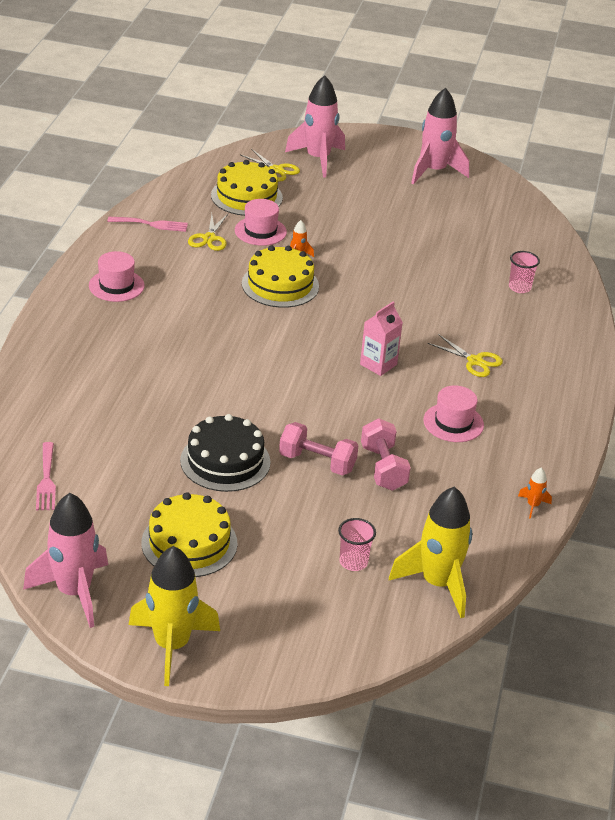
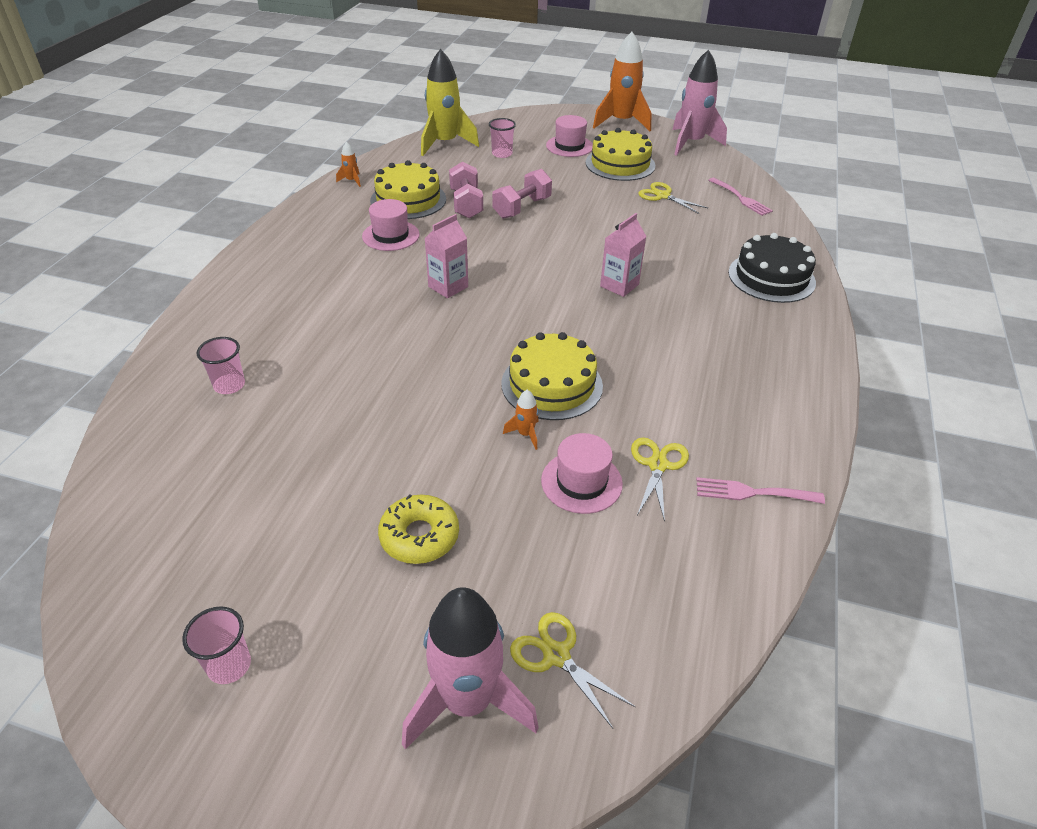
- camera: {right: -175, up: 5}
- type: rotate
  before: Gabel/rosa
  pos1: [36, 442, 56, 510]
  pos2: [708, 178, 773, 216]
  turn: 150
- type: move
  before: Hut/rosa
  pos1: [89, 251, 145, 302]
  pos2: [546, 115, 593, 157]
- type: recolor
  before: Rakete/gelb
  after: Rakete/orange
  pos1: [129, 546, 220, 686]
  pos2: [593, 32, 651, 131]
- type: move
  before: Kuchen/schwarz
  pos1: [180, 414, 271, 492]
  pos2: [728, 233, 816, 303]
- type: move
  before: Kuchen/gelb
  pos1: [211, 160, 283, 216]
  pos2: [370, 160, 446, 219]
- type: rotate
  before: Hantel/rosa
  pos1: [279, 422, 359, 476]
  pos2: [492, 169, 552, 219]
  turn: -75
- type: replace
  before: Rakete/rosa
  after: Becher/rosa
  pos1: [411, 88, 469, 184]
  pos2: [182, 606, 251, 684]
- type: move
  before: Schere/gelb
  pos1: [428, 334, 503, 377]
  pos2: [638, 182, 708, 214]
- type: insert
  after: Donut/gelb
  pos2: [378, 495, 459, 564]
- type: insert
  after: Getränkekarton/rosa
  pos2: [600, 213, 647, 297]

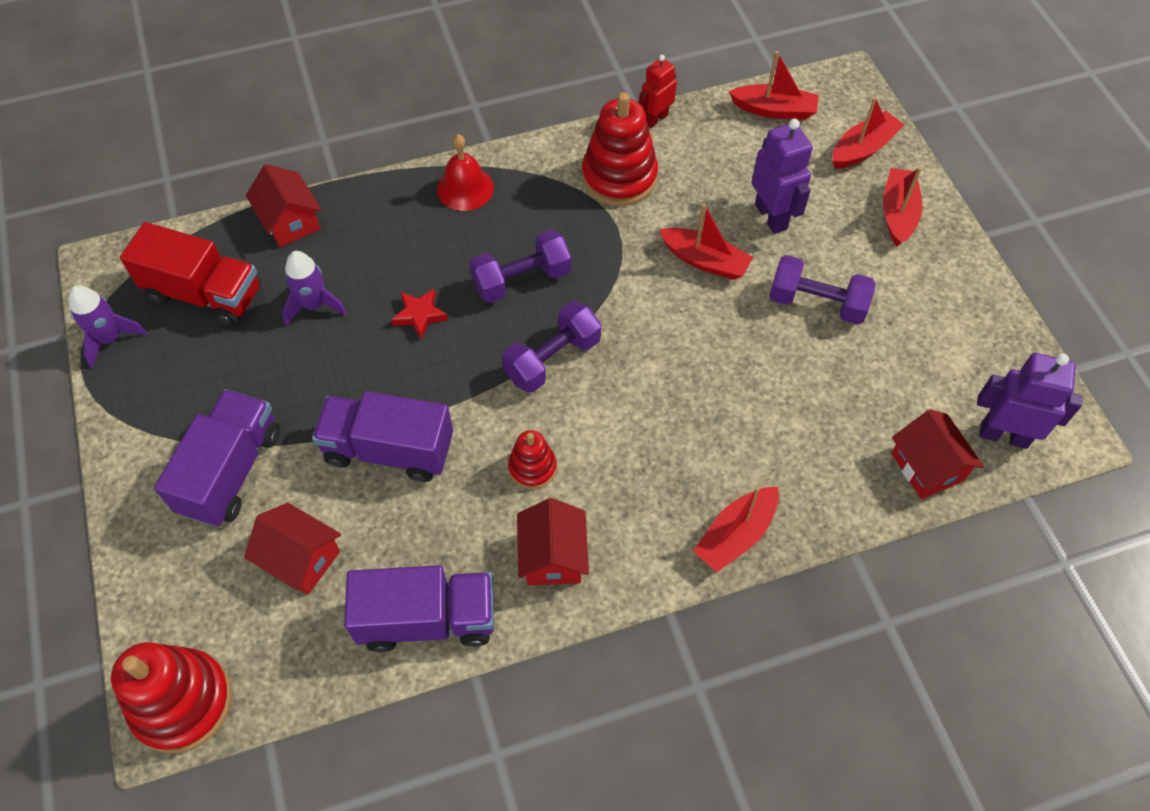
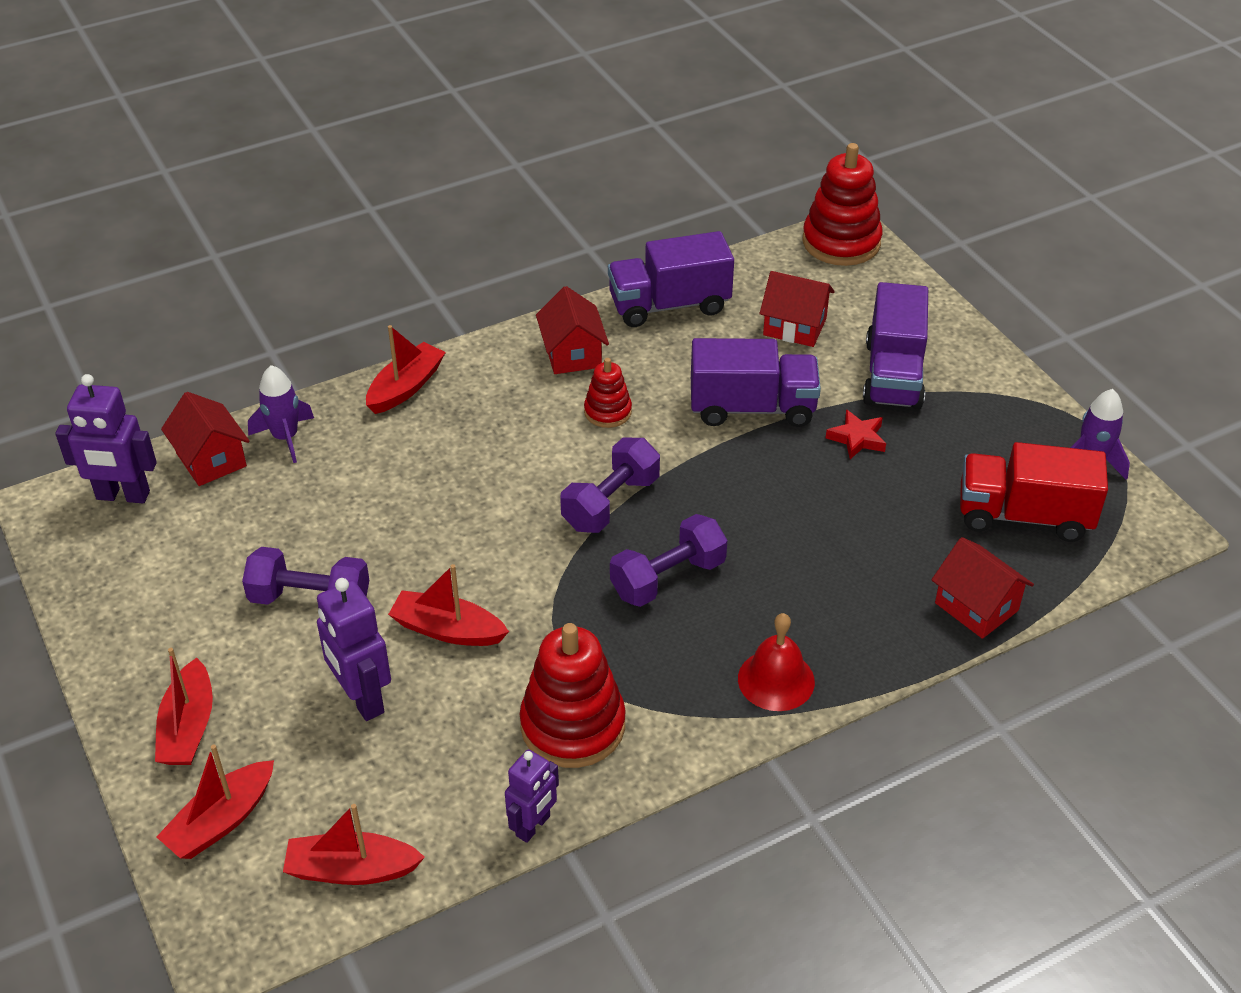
- camera: {right: 170, up: -15}
- type: move
  before: Rakete/lila
  pos1: [282, 251, 347, 326]
  pos2: [248, 365, 314, 463]
- type: move
  before: Stern/rot
  pos1: [391, 288, 448, 340]
  pos2: [826, 409, 886, 459]
- type: recolor
  before: Roboter/rot
  after: Roboter/lila
  pos1: [639, 55, 677, 128]
  pos2: [505, 749, 559, 843]

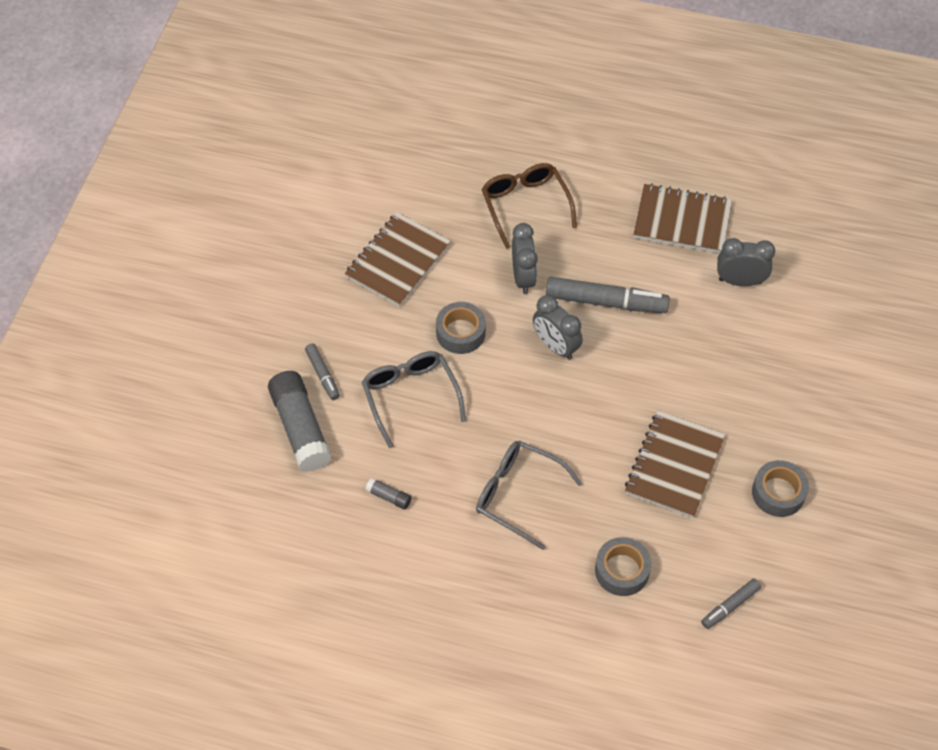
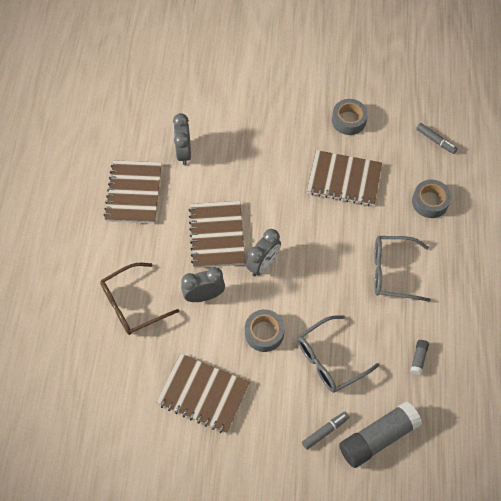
- camera: {right: -100, up: 5}
- type: rotate
  before: Brille/grau
  pos1: [476, 441, 582, 550]
  pos2: [375, 236, 431, 302]
  turn: 75
- type: replace
  before: Filzstift/grau
  after: Notizbuch/braun
  pos1: [546, 277, 670, 313]
  pos2: [188, 201, 245, 268]

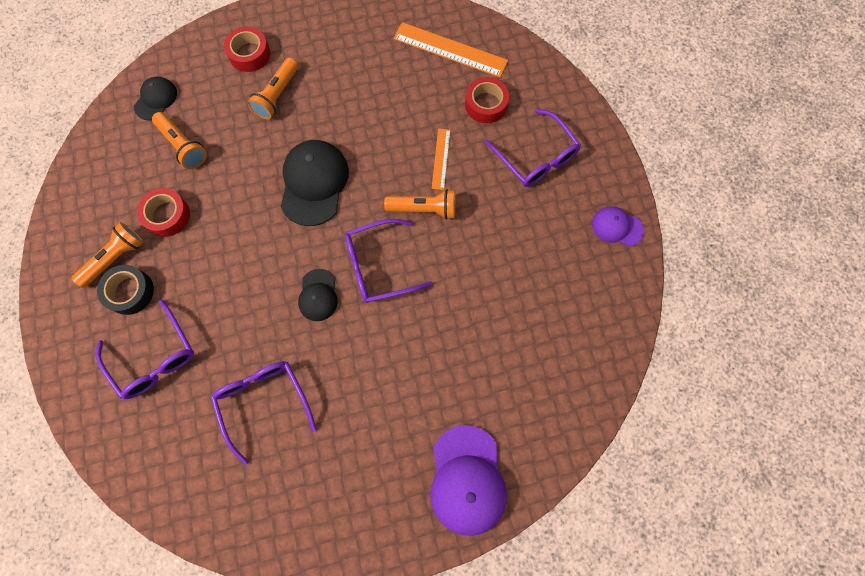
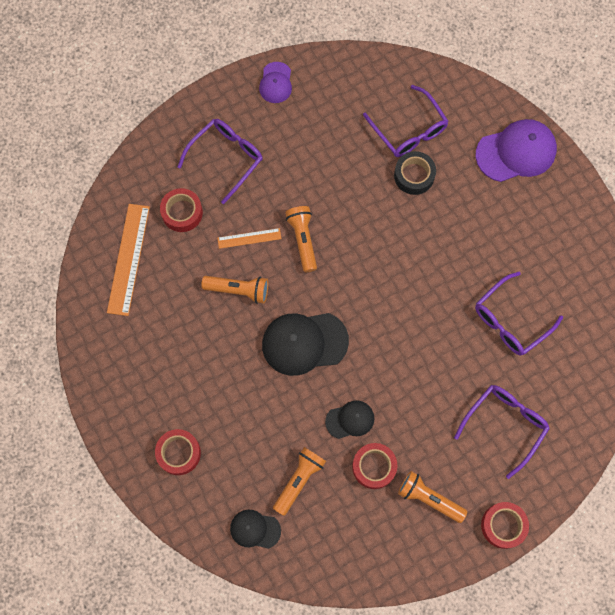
- camera: {right: -105, up: 0}
- type: move
  before: Klebeband/schwarz
  pos1: [97, 265, 154, 315]
  pos2: [394, 151, 436, 195]
- type: move
  before: Taschenlampe/orange
  pos1: [247, 58, 298, 120]
  pos2: [201, 276, 268, 304]
- type: move
  before: Kappe/schwarz
  pos1: [298, 269, 338, 321]
  pos2: [325, 400, 375, 439]
- type: move
  before: Brille/lila
  pos1: [345, 219, 433, 303]
  pos2: [363, 85, 449, 157]
- type: insert
  after: Klebeband/rot
  pos2: [481, 502, 529, 549]

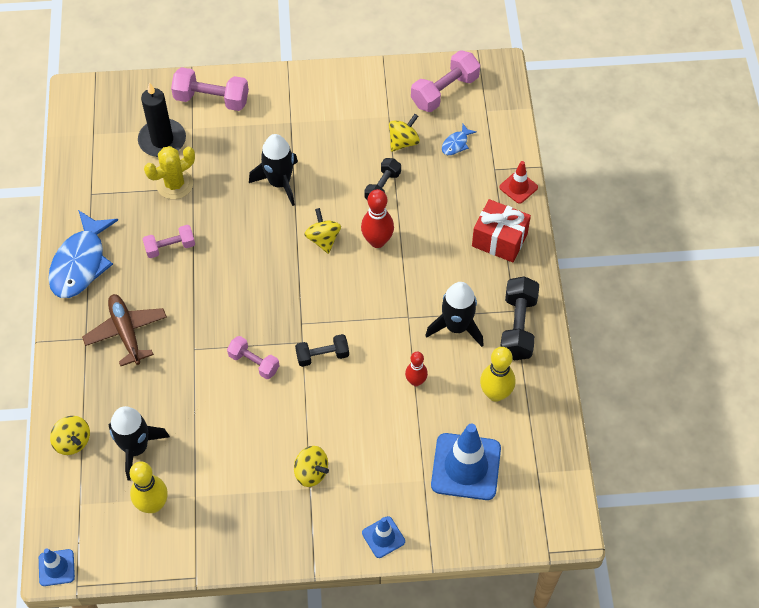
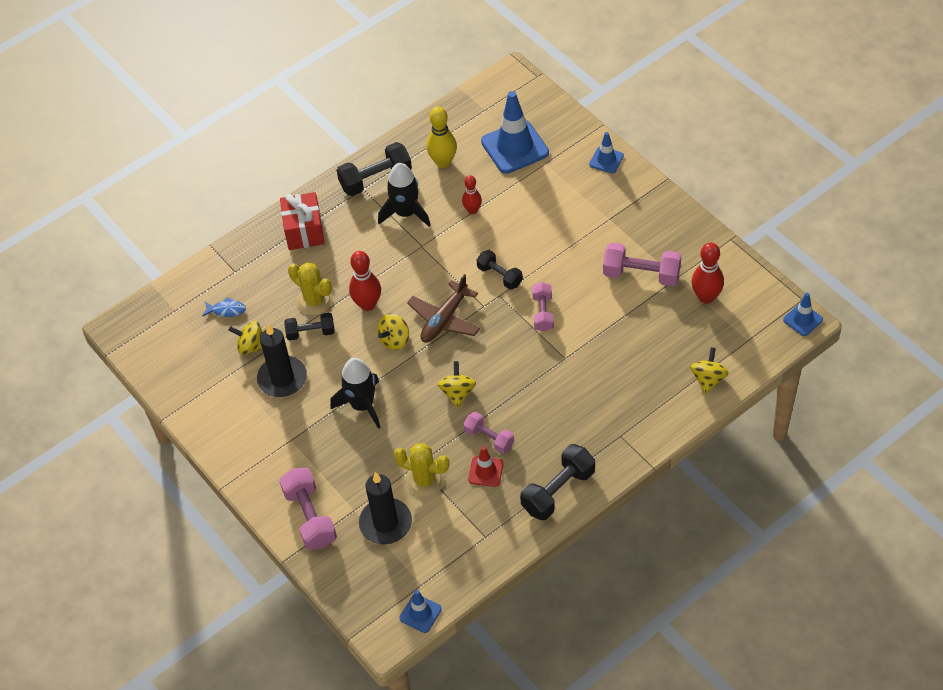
- camera: {right: -120, up: -5}
- type: replace
  before: Fisch/blau
  after: Hantel/schwarz
  pos1: [48, 210, 118, 298]
  pos2: [520, 444, 595, 520]
- type: move
  before: Flugzeug/braun
  pos1: [82, 294, 167, 366]
  pos2: [407, 274, 480, 343]
- type: delete
  before: Rakete/schwarz
  pos1: [108, 406, 170, 481]
- type: recolor
  before: Bowlingkegel/gelb
  after: Bowlingkegel/rot
  pos1: [130, 461, 168, 513]
  pos2: [691, 243, 724, 304]
- type: move
  before: Kreisel/gelb
  pos1: [294, 446, 329, 487]
  pos2: [438, 361, 476, 408]
- type: move
  before: Hantel/rosa
  pos1: [411, 50, 480, 112]
  pos2: [603, 243, 681, 286]
- type: move
  before: Leitkegel/rot
  pos1: [499, 161, 538, 204]
  pos2: [468, 446, 504, 487]
- type: insert
  after: Kerze/schwarz
  pos2: [257, 324, 307, 397]
- type: insert
  after: Kaktus/gelb
  pos2: [288, 263, 333, 316]
- type: insert
  after: Leitkegel/blau
  pos2: [399, 590, 442, 633]

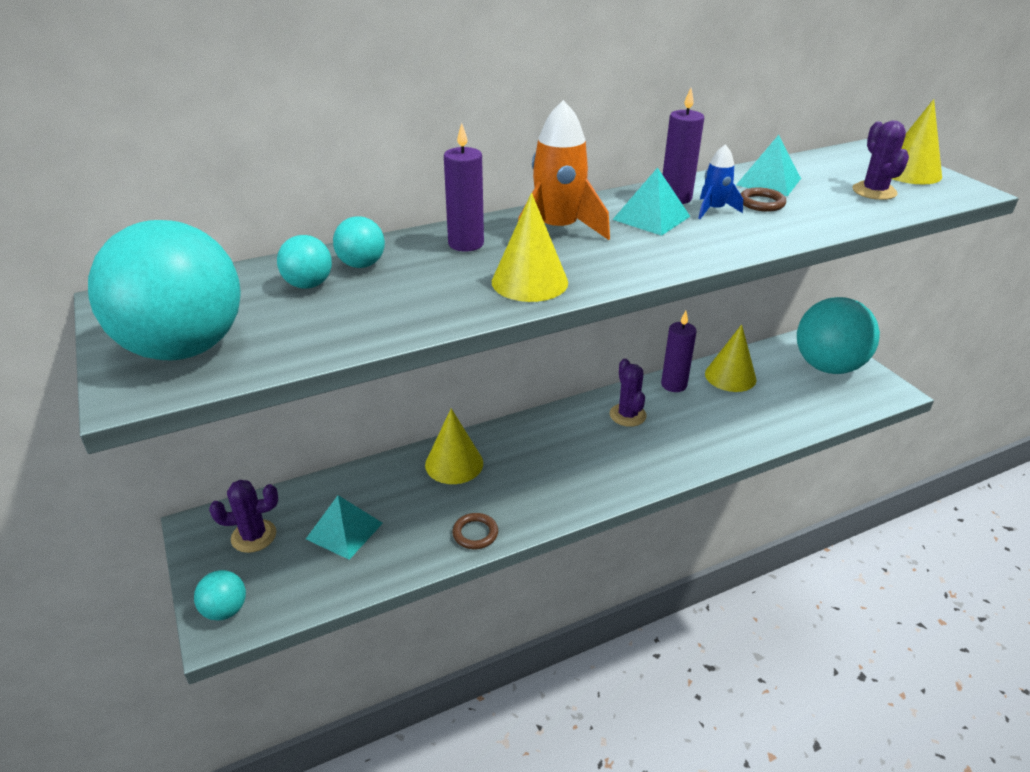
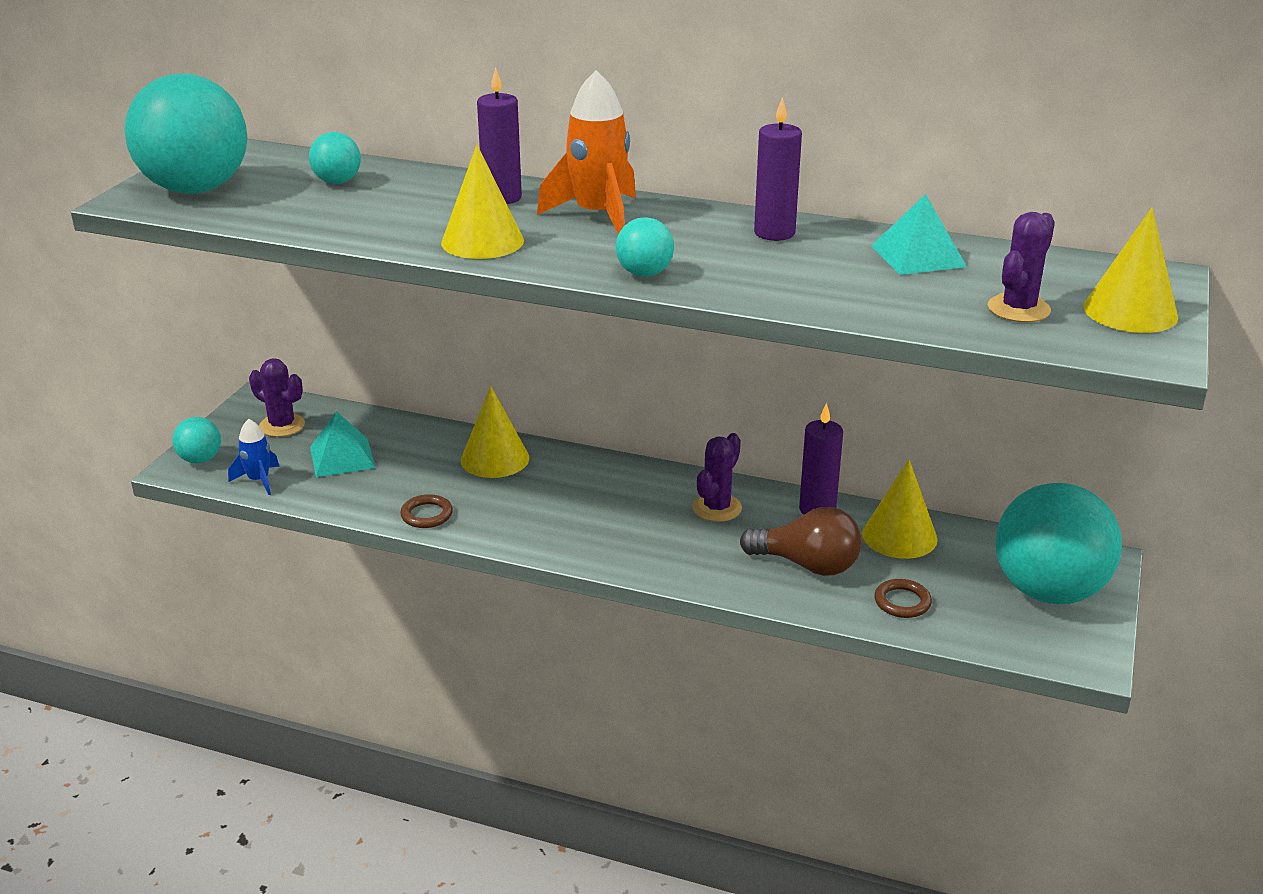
- camera: {right: 45, up: -5}
- type: move
  before: Ball/türkis
  pos1: [333, 216, 385, 268]
  pos2: [616, 217, 674, 277]
- type: delete
  before: Pyramide/türkis
  pos1: [612, 167, 690, 236]
- type: move
  before: Rakete/blau
  pos1: [698, 144, 743, 219]
  pos2: [228, 419, 279, 495]
- type: move
  before: Ring/braun
  pos1: [741, 187, 786, 212]
  pos2: [874, 579, 932, 618]
- type: insert
  after: Glühbirne/braun
  pos2: [740, 507, 862, 576]

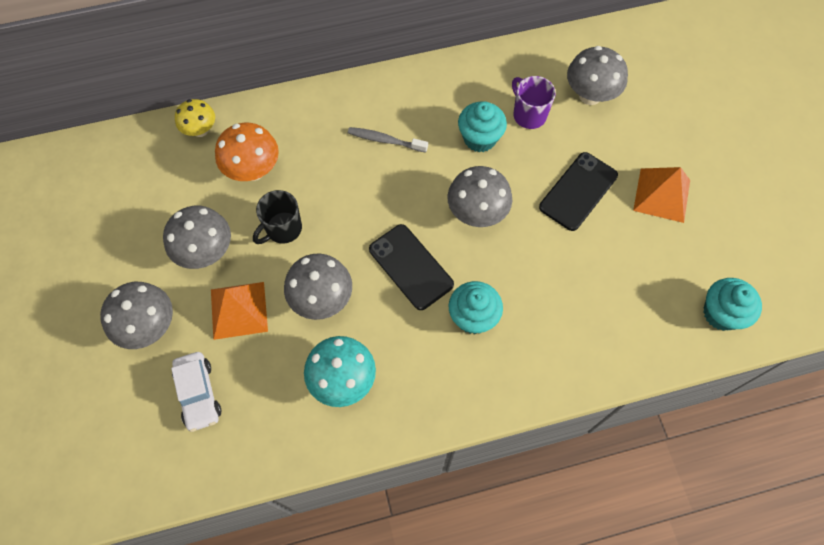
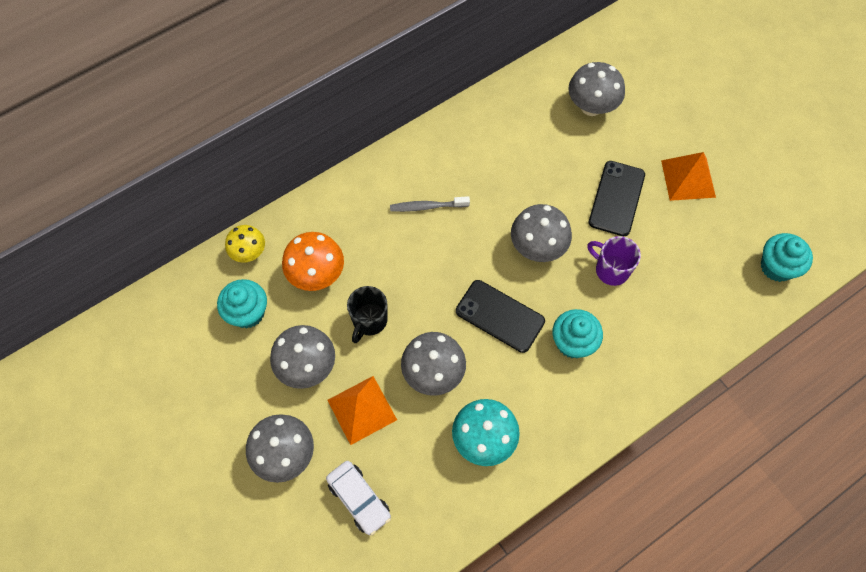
- camera: {right: -20, up: 0}
- type: move
  before: Muffin/türkis
  pos1: [458, 101, 507, 152]
  pos2: [217, 279, 267, 328]
- type: move
  before: Tasse/lila
  pos1: [512, 76, 556, 129]
  pos2: [587, 236, 641, 286]

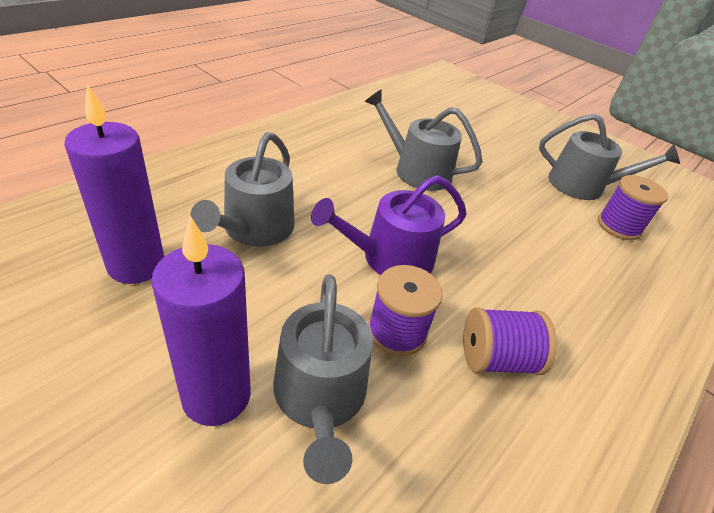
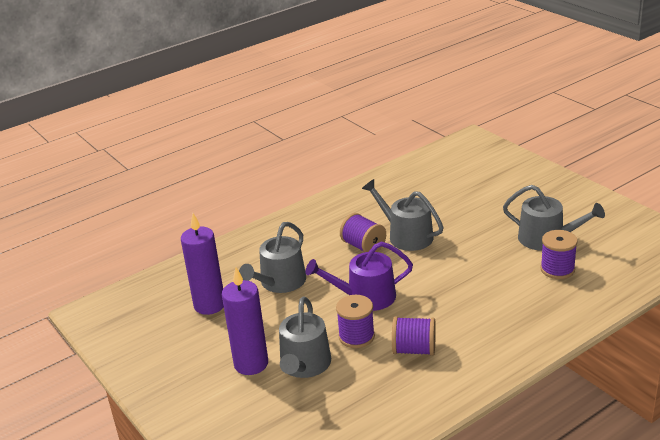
- camera: {right: 20, up: -10}
- type: insert
  after: Garnrolle/lila
  pos2: [340, 213, 386, 252]

